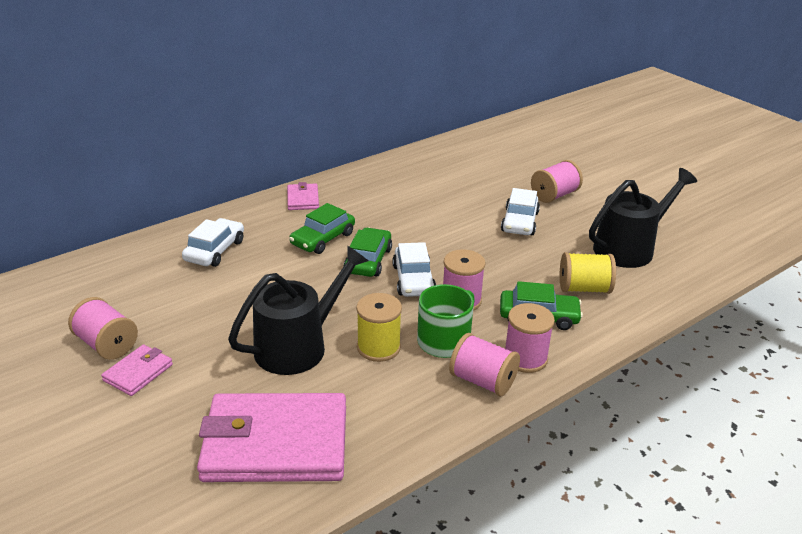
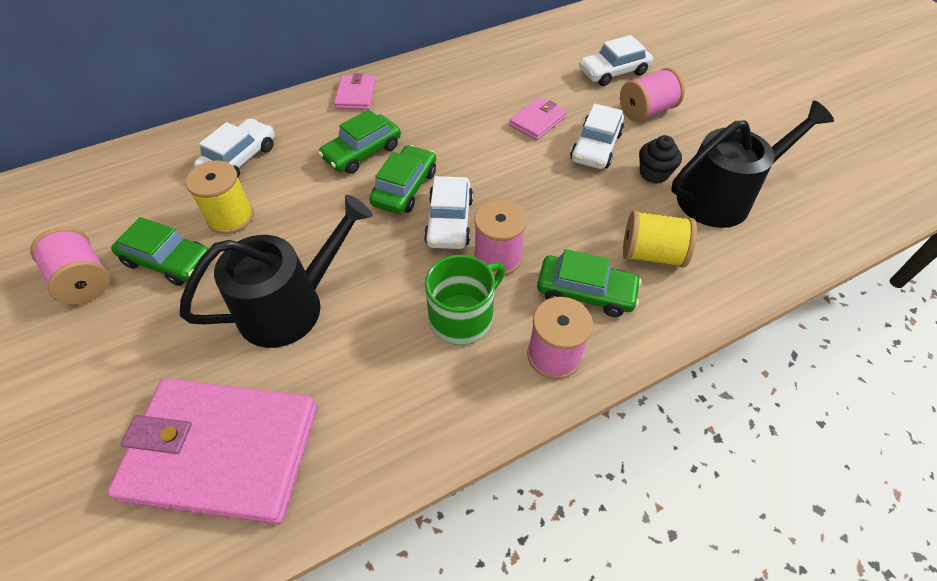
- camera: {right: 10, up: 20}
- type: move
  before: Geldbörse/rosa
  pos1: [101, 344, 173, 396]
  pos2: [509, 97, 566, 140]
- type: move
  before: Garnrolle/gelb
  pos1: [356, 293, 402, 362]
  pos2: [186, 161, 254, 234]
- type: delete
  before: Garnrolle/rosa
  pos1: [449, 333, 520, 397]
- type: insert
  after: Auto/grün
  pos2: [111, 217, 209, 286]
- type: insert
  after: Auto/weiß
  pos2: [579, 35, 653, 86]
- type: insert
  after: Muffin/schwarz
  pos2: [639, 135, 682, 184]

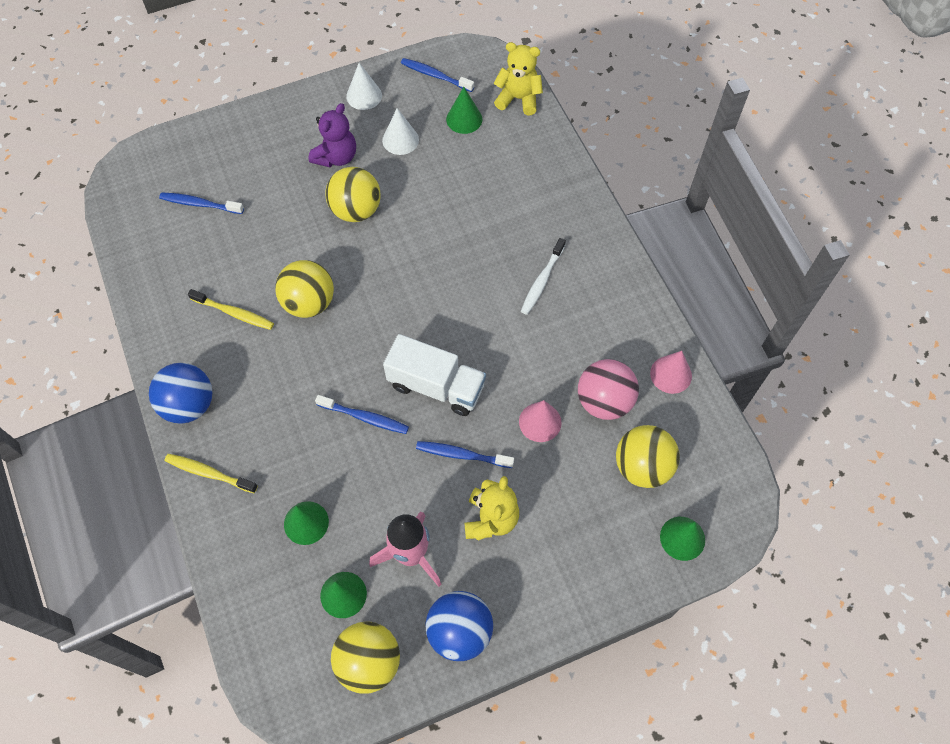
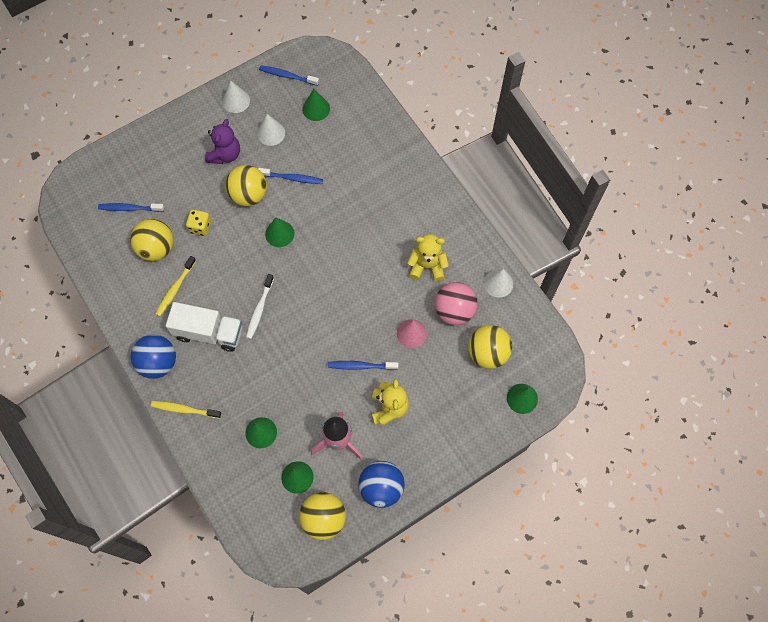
- camera: {right: -10, up: 5}
- type: rotate
  before: Zahnbürste/gelb
  pos1: [188, 289, 274, 330]
  pos2: [156, 256, 196, 316]
  turn: 105
- type: move
  before: Ball/gelb
  pos1: [275, 260, 334, 318]
  pos2: [130, 219, 173, 261]
- type: move
  before: Zahnbürste/blau
  pos1: [315, 395, 409, 434]
  pos2: [258, 168, 323, 184]
- type: move
  before: Lastwagen/weiß
  pos1: [383, 334, 486, 416]
  pos2: [166, 302, 242, 352]
- type: move
  before: Teddybär/gelb
  pos1: [494, 42, 543, 115]
  pos2: [407, 234, 449, 281]
- type: move
  before: Zahnbürste/weiß
  pos1: [521, 238, 566, 315]
  pos2: [246, 274, 274, 339]
- type: recolor
  before: Kegel/rosa
  after: Kegel/weiß
  pos1: [650, 351, 692, 394]
  pos2: [484, 269, 513, 298]
- type: insert
  after: Spielwürfel/gelb
  pos2: [186, 210, 211, 236]
- type: insert
  after: Kegel/grün
  pos2: [265, 217, 294, 247]

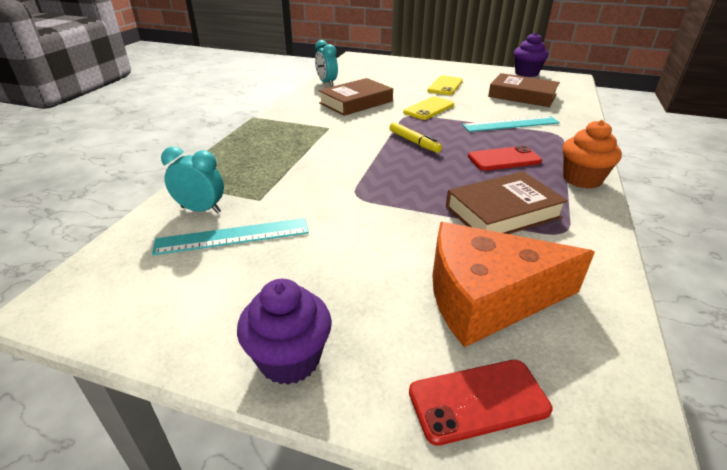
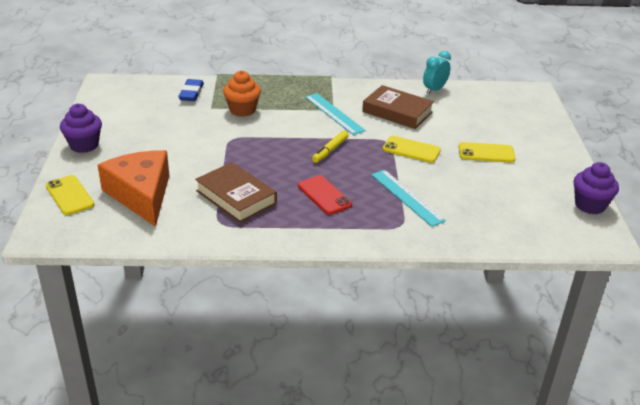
- camera: {right: 70, up: 0}
- type: move
  before: Lineal/türkis
  pos1: [152, 218, 309, 256]
  pos2: [305, 93, 366, 135]
- type: replace
  before: Wecker/türkis
  after: Radiergummi/blau
  pos1: [161, 147, 224, 214]
  pos2: [178, 79, 204, 101]
- type: recolor
  before: Handy/rot
  after: Handy/gelb
  pos1: [409, 360, 553, 446]
  pos2: [46, 175, 94, 215]
- type: delete
  before: Buch/braun
  pos1: [488, 73, 560, 107]
- type: move
  before: Muffin/orange
  pos1: [562, 120, 622, 189]
  pos2: [223, 71, 261, 117]

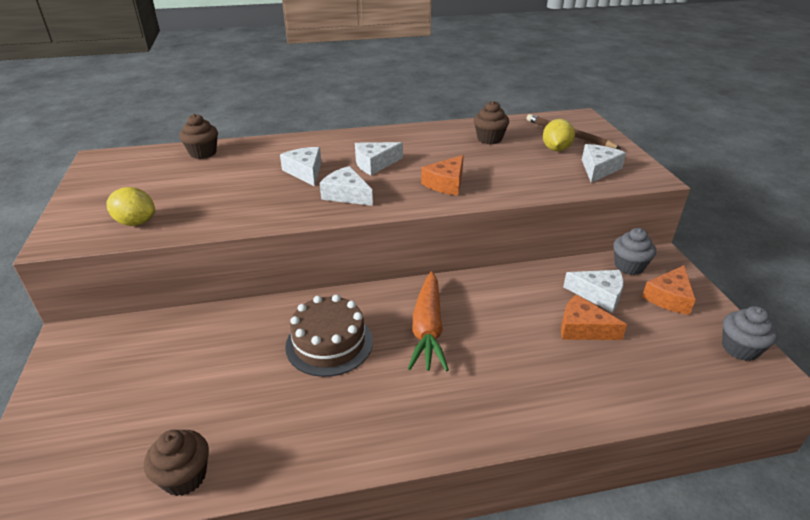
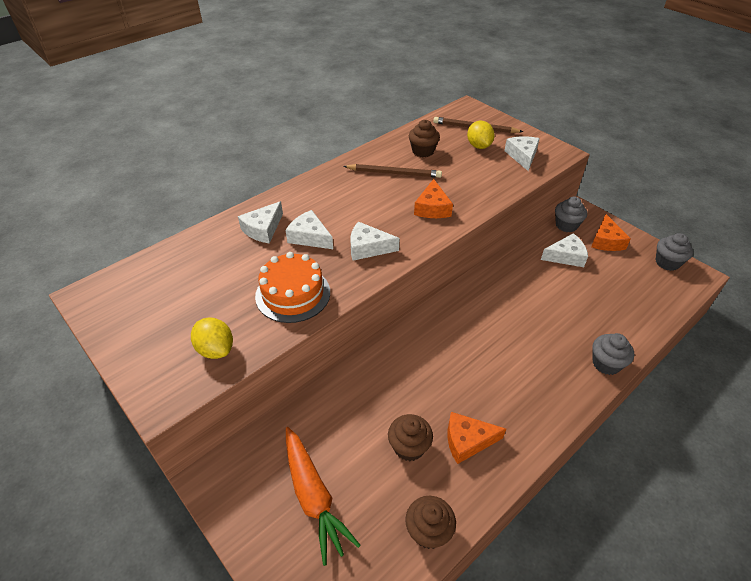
- camera: {right: -30, up: 10}
- type: rotate
  before: Zitrone/gelb
  pos1: [107, 187, 155, 226]
  pos2: [191, 318, 233, 359]
  turn: 60
- type: move
  before: Muffin/braun
  pos1: [179, 114, 218, 159]
  pos2: [388, 414, 433, 461]
- type: delete
  before: Kuchen/braun
  pos1: [285, 294, 373, 377]
- type: move
  before: Käse/weiß
  pos1: [355, 142, 403, 175]
  pos2: [238, 201, 283, 244]
- type: move
  before: Karotte/orange
  pos1: [408, 272, 449, 372]
  pos2: [286, 427, 361, 566]
- type: move
  before: Käse/orange
  pos1: [561, 294, 627, 340]
  pos2: [448, 412, 506, 464]
- type: insert
  after: Kuchen/orange
  pos2: [255, 252, 330, 323]
- type: insert
  after: Bleistift/braun
  pos2: [343, 164, 442, 178]
- type: insert
  after: Muffin/grau
  pos2: [592, 333, 634, 375]

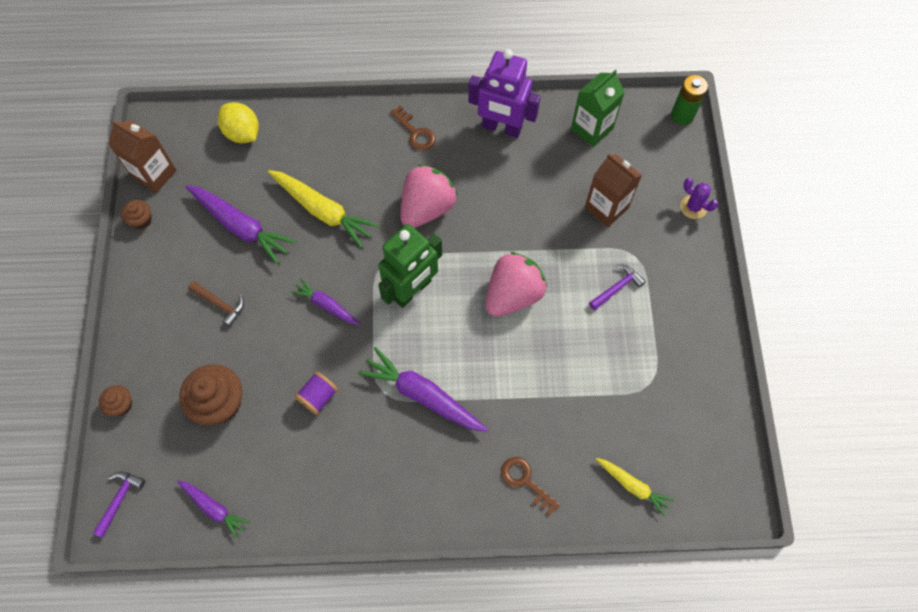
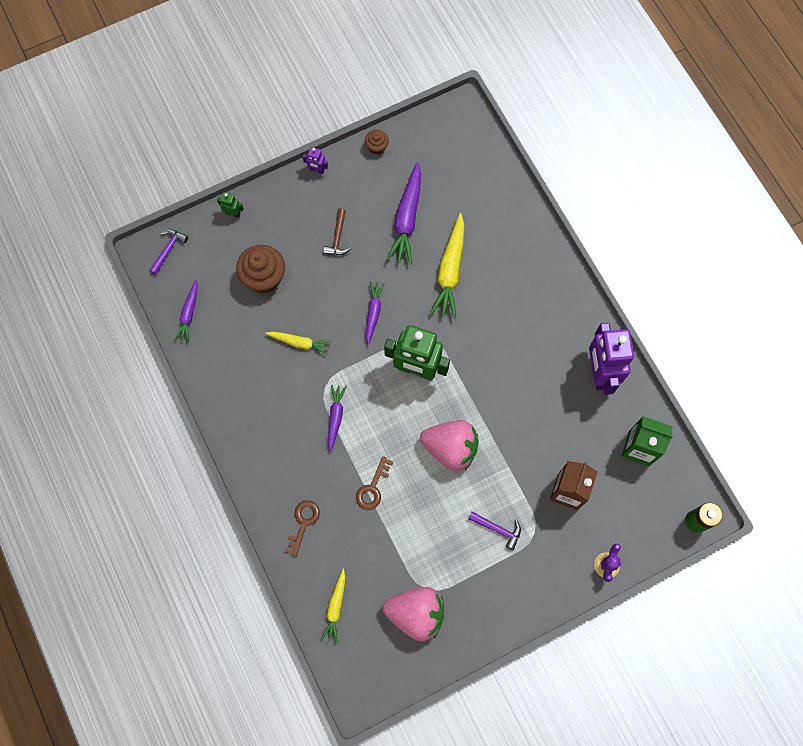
- camera: {right: 65, up: 5}
- type: rotate
  before: Hammer/lila
  pos1: [93, 472, 145, 538]
  pos2: [149, 229, 188, 275]
  turn: -60
- type: replace
  before: Muffin/braun
  after: Roboter/grün
  pos1: [99, 385, 132, 416]
  pos2: [217, 192, 244, 218]
- type: delete
  before: Getränkekarton/braun
  pos1: [108, 120, 176, 193]
- type: delete
  before: Zitrone/gelb
  pos1: [218, 102, 259, 143]
- type: replace
  before: Garnrolle/lila
  after: Karotte/gelb
  pos1: [294, 371, 338, 415]
  pos2: [265, 332, 332, 355]
- type: resize
  before: Karotte/lila
  pos1: [358, 347, 488, 432]
  pos2: [328, 385, 347, 452]
  scale: 0.58
- type: move
  before: Schlüssel/braun
  pos1: [390, 105, 436, 151]
  pos2: [356, 456, 393, 510]
- type: move
  before: Erdbeere/rosa
  pos1: [401, 164, 458, 228]
  pos2: [383, 587, 444, 641]
- type: insert
  after: Roboter/lila
  pos2: [303, 147, 328, 174]

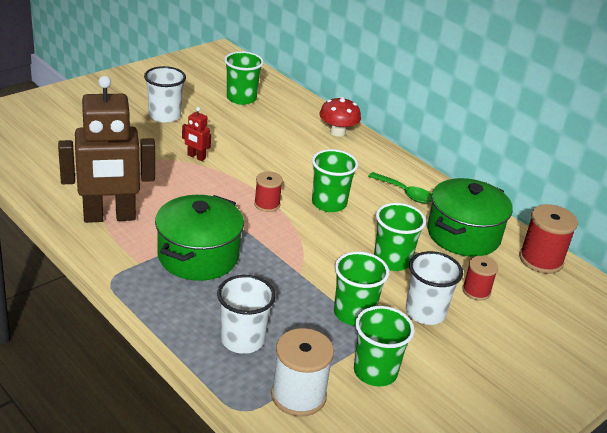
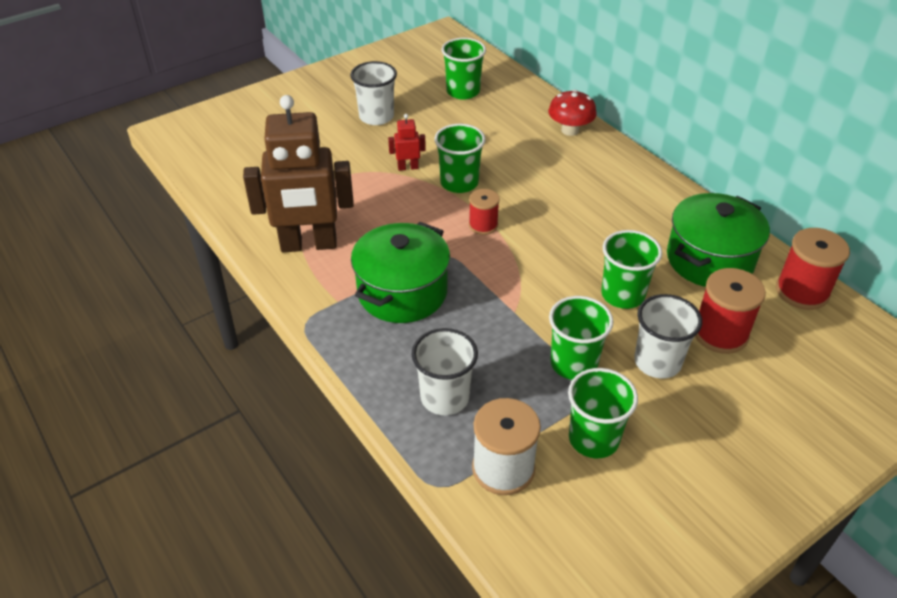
- camera: {right: 10, up: 10}
- type: rotate
  before: Roboter/rot
  pos1: [182, 107, 211, 161]
  pos2: [388, 114, 426, 171]
  turn: 135
- type: move
  before: Becher/grün
  pos1: [312, 149, 358, 212]
  pos2: [434, 124, 486, 193]
- type: delete
  before: Löffel/grün
  pos1: [368, 172, 432, 203]
- type: resize
  before: Garnrolle/rot
  pos1: [462, 256, 498, 301]
  pos2: [695, 268, 766, 354]
  scale: 1.64

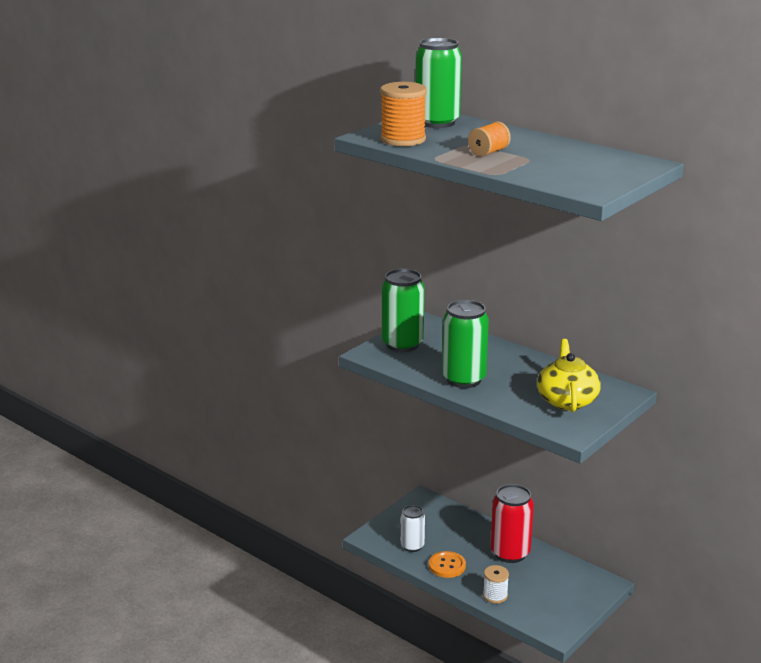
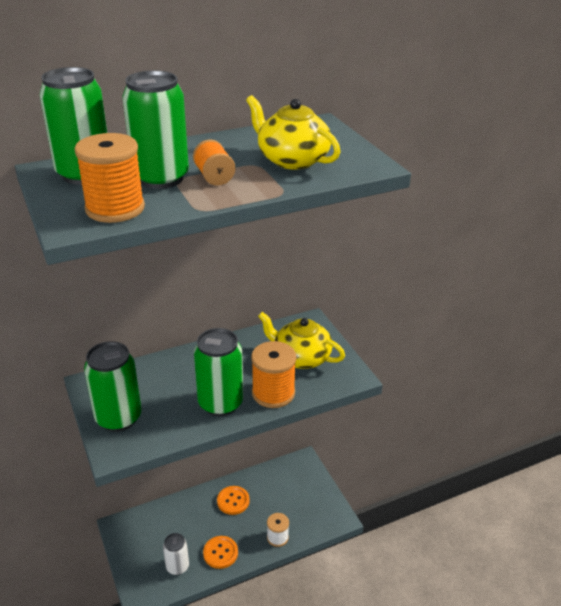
- camera: {right: -65, up: 10}
- type: replace
  before: Dose/rot
  after: Knopf/orange
  pos1: [491, 484, 534, 563]
  pos2: [217, 486, 250, 515]
- type: insert
  after: Dose/grün
  pos2: [122, 70, 189, 189]
- type: insert
  after: Teekanne/gelb
  pos2: [246, 95, 341, 170]
- type: insert
  after: Garnrolle/orange
  pos2: [251, 341, 296, 408]

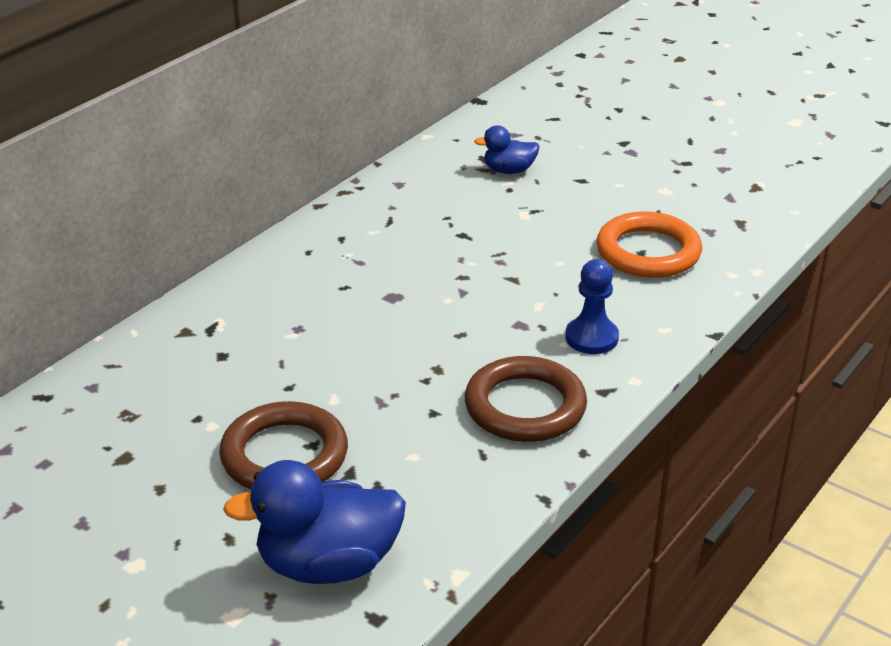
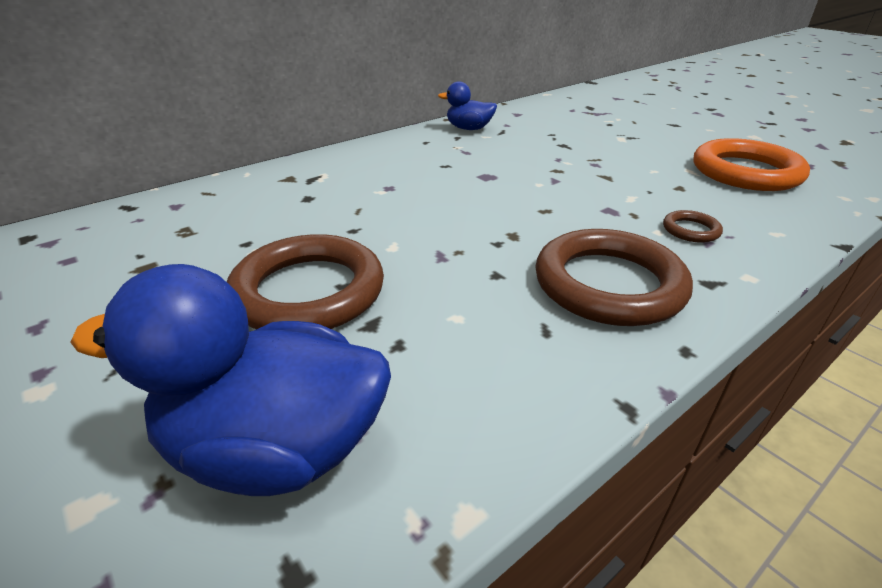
- camera: {right: 15, up: 0}
- type: move
  before: Ente/blau
  pos1: [474, 125, 540, 174]
  pos2: [438, 81, 497, 130]
- type: replace
  before: Bauer/blau
  after: Ring/braun
  pos1: [565, 259, 619, 354]
  pos2: [663, 210, 723, 243]

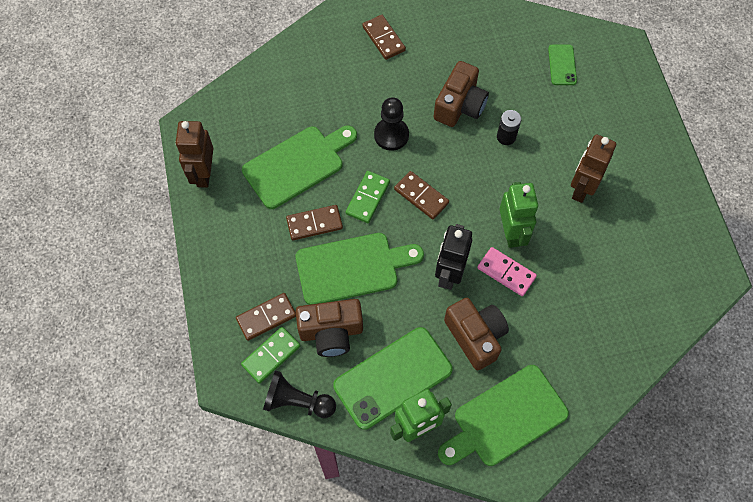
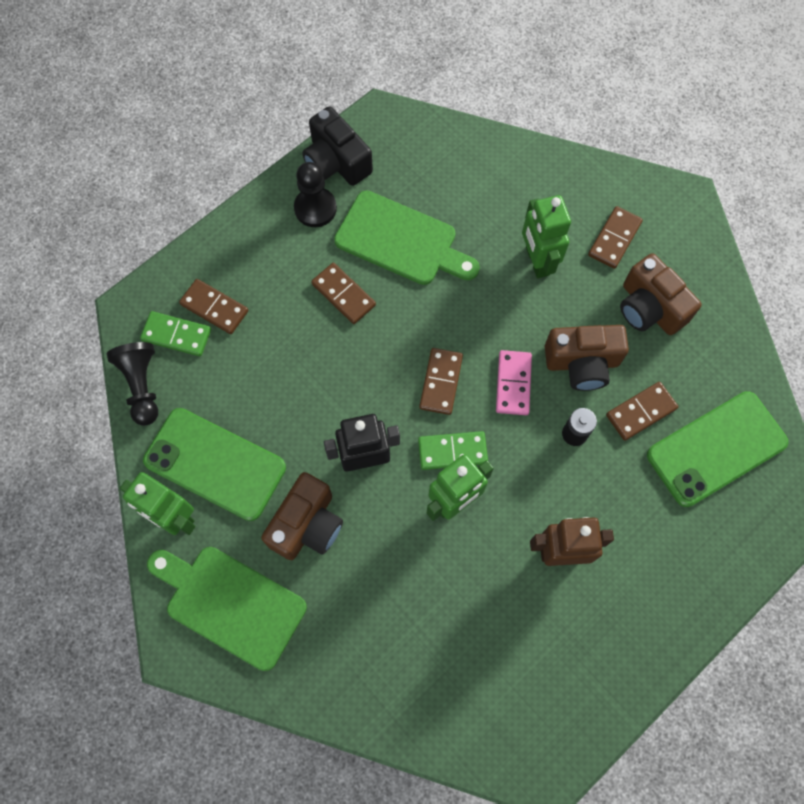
- camera: {right: 60, up: 5}
- type: replace
  before: Roboter/braun
  after: Kamera/schwarz
  pos1: [176, 121, 213, 187]
  pos2: [302, 106, 373, 186]
- type: delete
  before: Schneidebrett/grün
  pos1: [296, 233, 424, 305]
- type: move
  before: Kamera/braun
  pos1: [296, 299, 363, 357]
  pos2: [620, 253, 702, 335]
- type: move
  before: Dominostein/grün
  pos1: [346, 171, 390, 223]
  pos2: [418, 431, 488, 470]
- type: move
  before: Bauer/schwarz
  pos1: [374, 97, 409, 151]
  pos2: [294, 162, 337, 227]
- type: move
  before: Dominostein/rosa
  pos1: [477, 247, 537, 296]
  pos2: [496, 350, 532, 415]
- type: resize
  before: Handy/grün
  pos1: [548, 45, 577, 85]
  pos2: [647, 391, 788, 507]
  scale: 2.02
- type: insert
  after: Roboter/grün
  pos2: [522, 195, 571, 278]
- type: insert
  after: Dominostein/braun
  pos2: [606, 382, 678, 441]

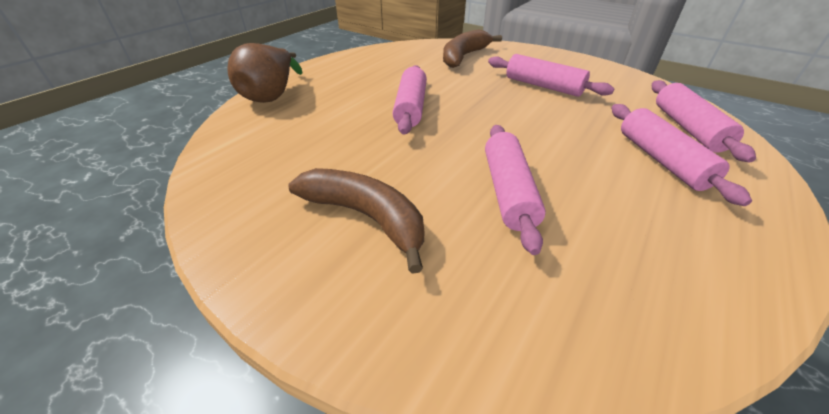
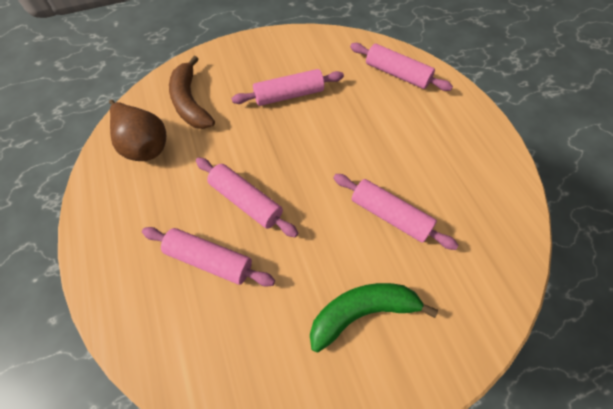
- camera: {right: -55, up: 20}
- type: move
  before: Birne/braun
  pos1: [227, 43, 303, 103]
  pos2: [109, 100, 166, 161]
- type: recolor
  before: Banane/braun
  after: Banane/grün
  pos1: [288, 168, 424, 274]
  pos2: [310, 283, 438, 352]
- type: move
  before: Nudelholz/rosa
  pos1: [612, 104, 752, 206]
  pos2: [142, 227, 275, 287]

